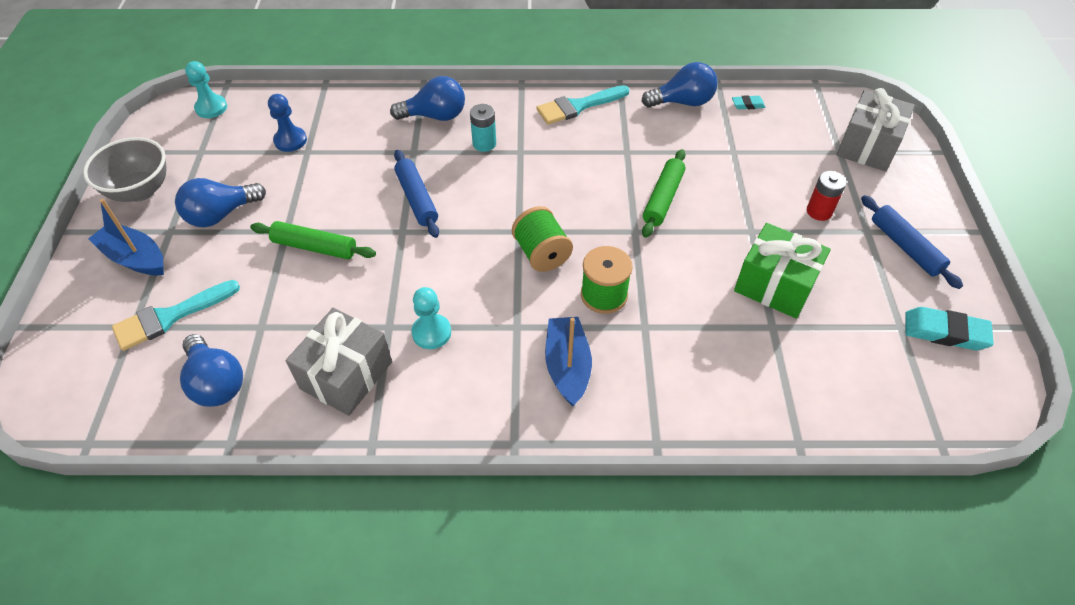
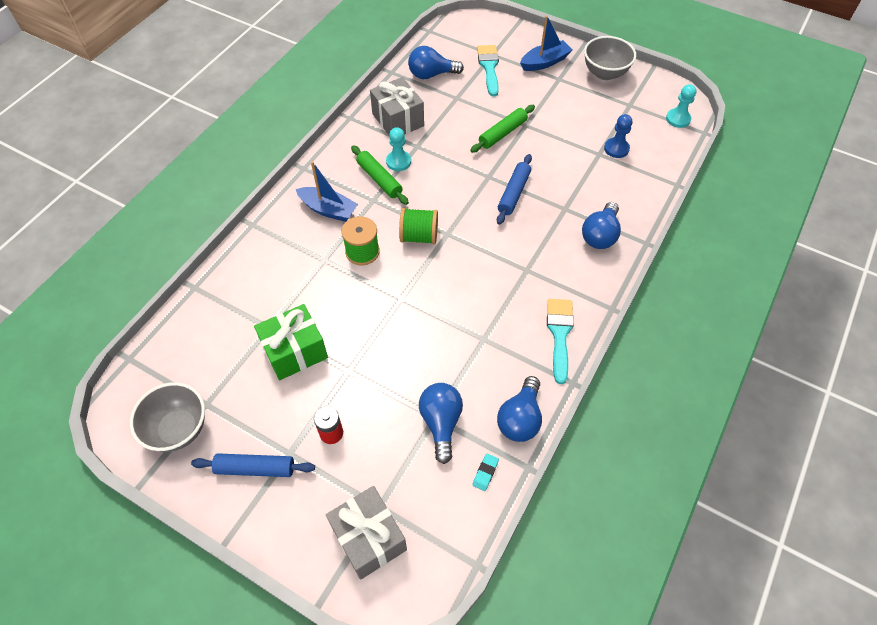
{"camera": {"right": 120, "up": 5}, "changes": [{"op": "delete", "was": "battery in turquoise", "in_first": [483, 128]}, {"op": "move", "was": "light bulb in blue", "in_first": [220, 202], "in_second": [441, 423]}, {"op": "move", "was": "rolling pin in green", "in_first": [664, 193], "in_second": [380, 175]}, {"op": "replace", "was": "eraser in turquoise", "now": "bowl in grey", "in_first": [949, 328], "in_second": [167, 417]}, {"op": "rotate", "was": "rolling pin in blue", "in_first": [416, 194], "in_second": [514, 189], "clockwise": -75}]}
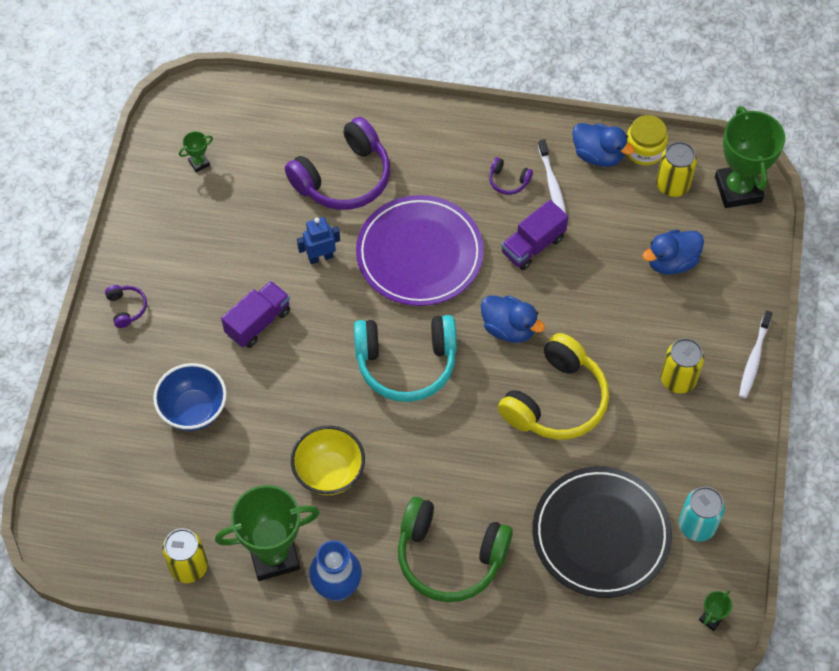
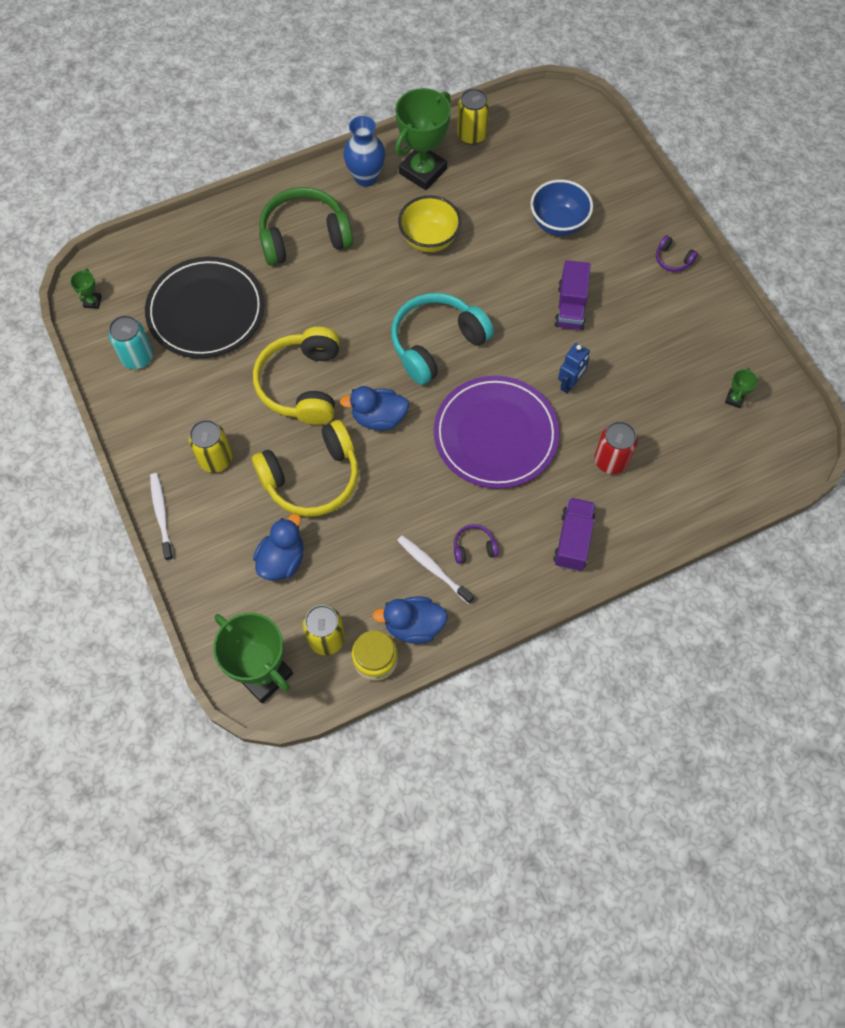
{"camera": {"right": 145, "up": 5}, "changes": [{"op": "insert", "now": "headphones in yellow", "in_second": [305, 468]}, {"op": "move", "was": "truck in purple", "in_first": [534, 235], "in_second": [574, 534]}, {"op": "replace", "was": "headphones in purple", "now": "can in red", "in_first": [337, 163], "in_second": [616, 447]}]}
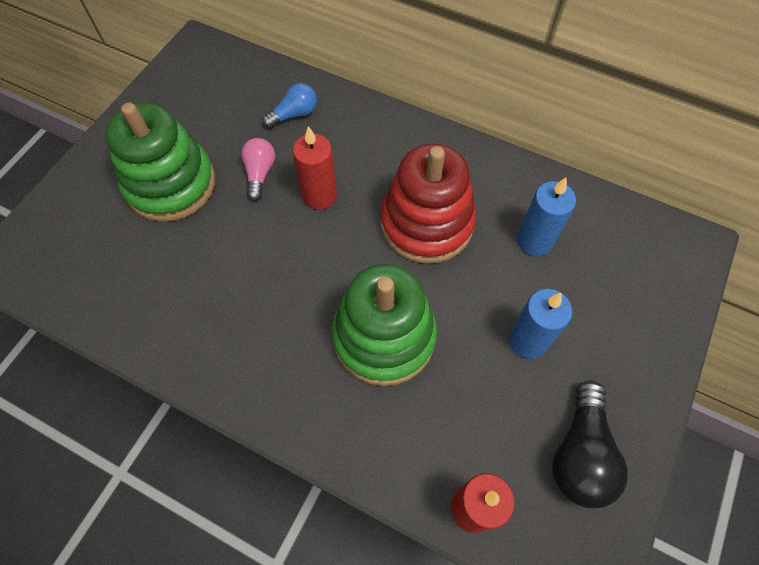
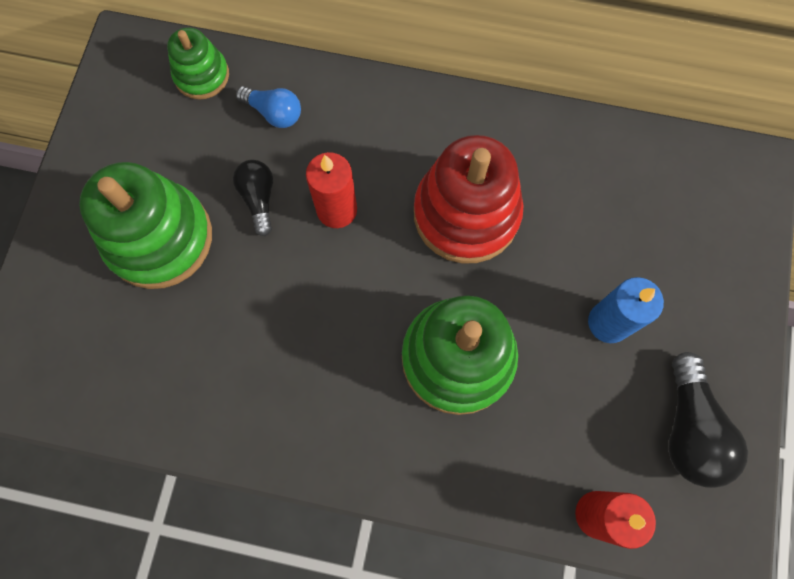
{"camera": {"right": -15, "up": 10}, "changes": [{"op": "delete", "was": "candle in blue", "in_first": [546, 216]}, {"op": "insert", "now": "stacking toy in green", "in_second": [198, 63]}, {"op": "recolor", "was": "light bulb in pink", "now": "light bulb in black", "in_first": [258, 169], "in_second": [253, 198]}, {"op": "rotate", "was": "light bulb in blue", "in_first": [289, 106], "in_second": [268, 107], "clockwise": 75}]}
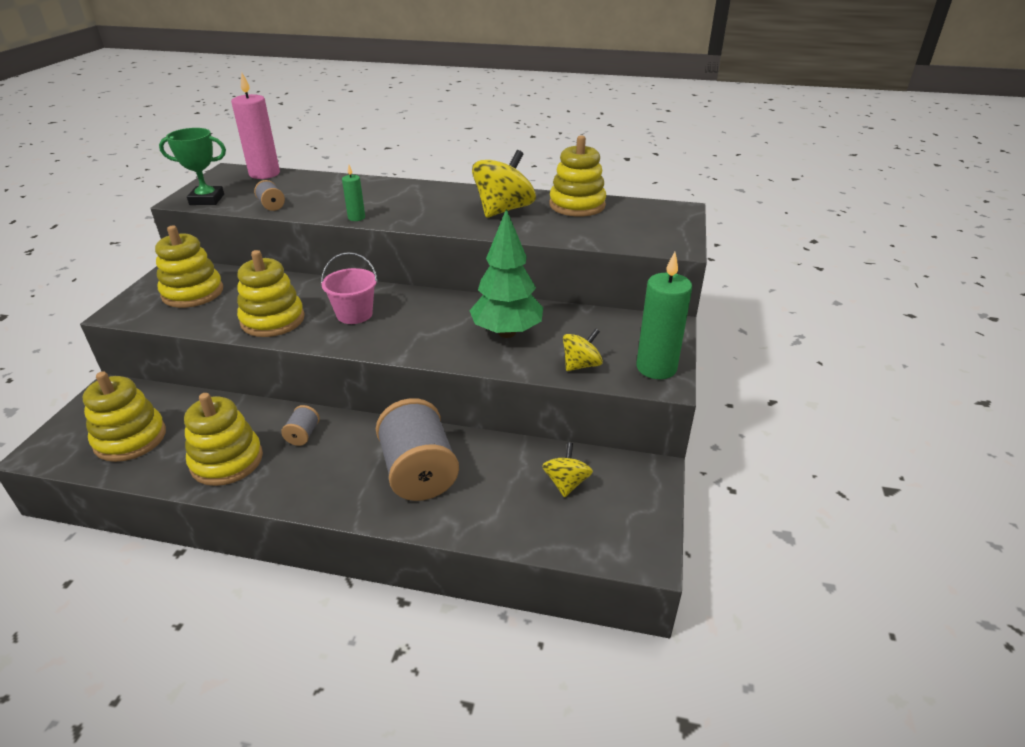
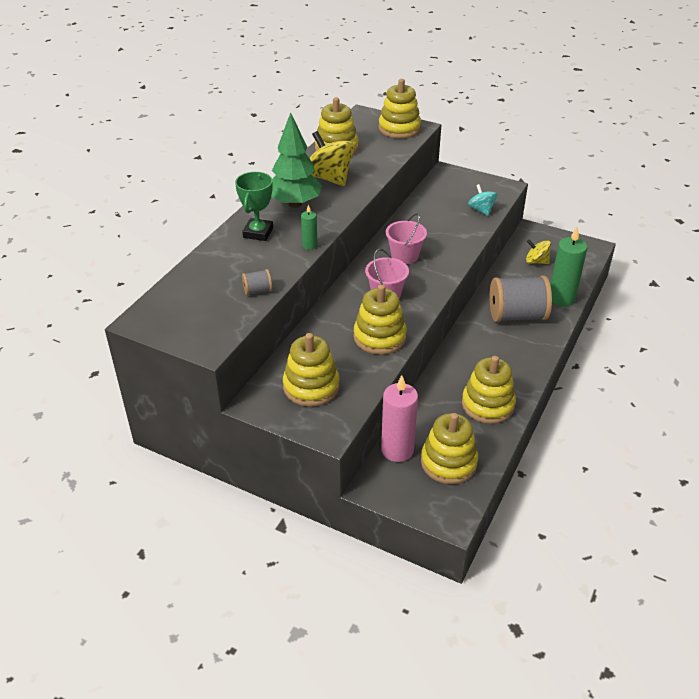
{"camera": {"right": -75, "up": 5}, "changes": [{"op": "delete", "was": "spool in grey", "in_first": [300, 425]}, {"op": "insert", "now": "stacking toy in yellow", "in_second": [400, 108]}, {"op": "insert", "now": "bucket in pink", "in_second": [406, 238]}, {"op": "move", "was": "trophy in green", "in_first": [192, 166], "in_second": [254, 206]}, {"op": "move", "was": "candle in pink", "in_first": [255, 126], "in_second": [399, 418]}, {"op": "move", "was": "tree in green", "in_first": [506, 273], "in_second": [296, 160]}, {"op": "move", "was": "candle in green", "in_first": [664, 315], "in_second": [568, 266]}, {"op": "recolor", "was": "spinning top in yellow", "now": "spinning top in turquoise", "in_first": [583, 349], "in_second": [483, 200]}]}
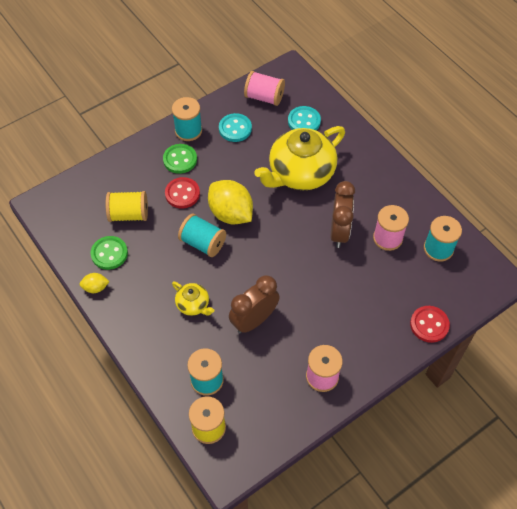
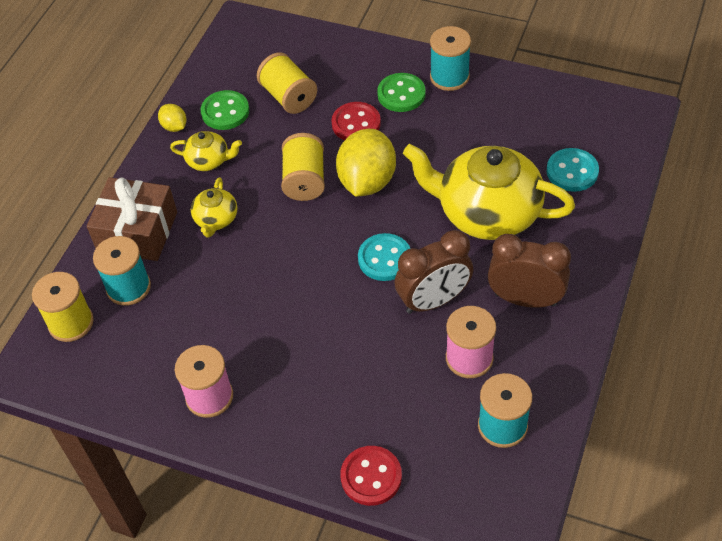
{"camera": {"right": 60, "up": -5}, "changes": [{"op": "delete", "was": "spool in pink", "in_first": [264, 88]}, {"op": "insert", "now": "gift in brown", "in_second": [132, 219]}, {"op": "insert", "now": "teapot in yellow", "in_second": [206, 151]}, {"op": "move", "was": "button in turquoise", "in_first": [235, 127], "in_second": [384, 257]}, {"op": "move", "was": "clock in brown", "in_first": [254, 304], "in_second": [529, 271]}, {"op": "recolor", "was": "spool in turquoise", "now": "spool in yellow", "in_first": [202, 235], "in_second": [303, 167]}]}
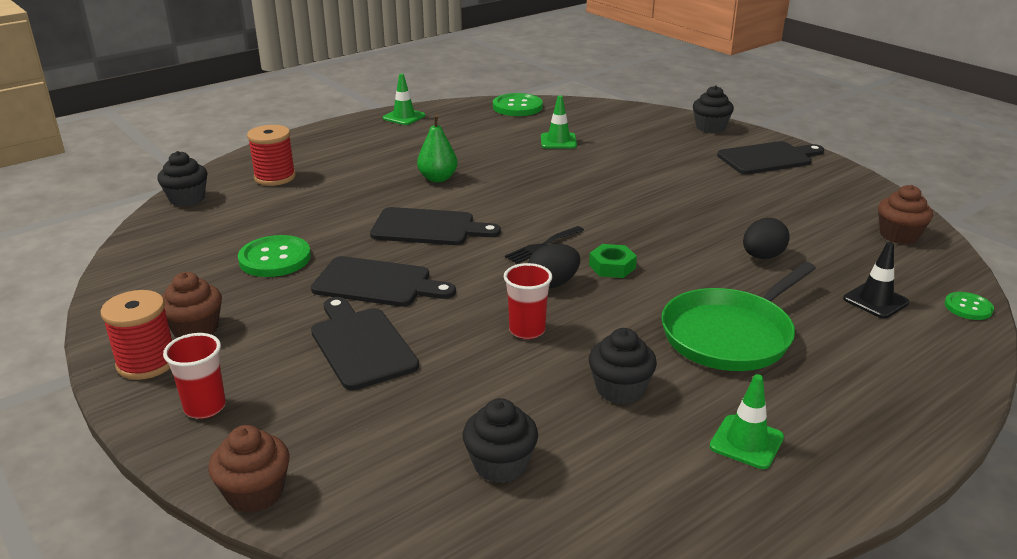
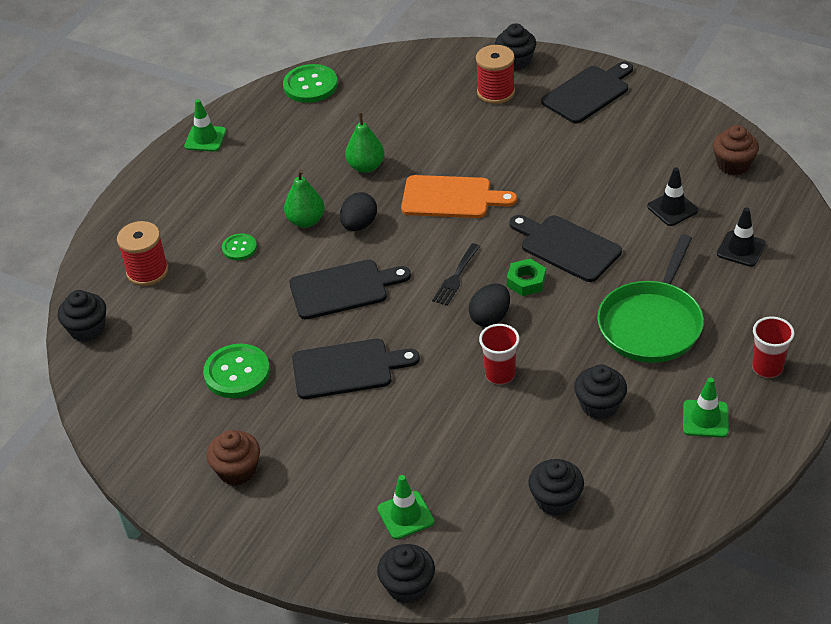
{"camera": {"right": -20, "up": 15}, "changes": [{"op": "insert", "now": "pear in green", "in_second": [365, 142]}, {"op": "insert", "now": "cutting board in orange", "in_second": [459, 196]}, {"op": "insert", "now": "traffic cone in black", "in_second": [672, 196]}, {"op": "move", "was": "spool in red", "in_first": [136, 335], "in_second": [495, 74]}, {"op": "move", "was": "cup in red", "in_first": [194, 376], "in_second": [773, 347]}, {"op": "move", "was": "cutting board in black", "in_first": [365, 343], "in_second": [566, 248]}, {"op": "move", "was": "traffic cone in green", "in_first": [559, 122], "in_second": [405, 507]}, {"op": "move", "was": "egg in black", "in_first": [766, 238], "in_second": [358, 211]}, {"op": "move", "was": "button in green", "in_first": [969, 306], "in_second": [239, 246]}, {"op": "recolor", "was": "cupcake in brown", "now": "cupcake in black", "in_first": [248, 469], "in_second": [406, 574]}]}
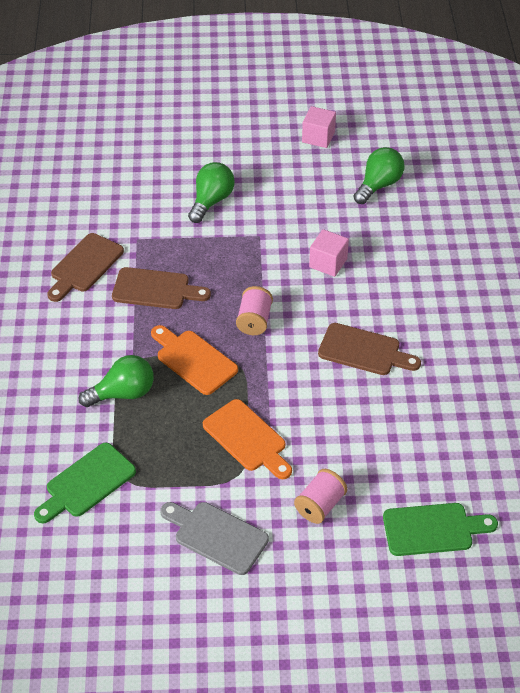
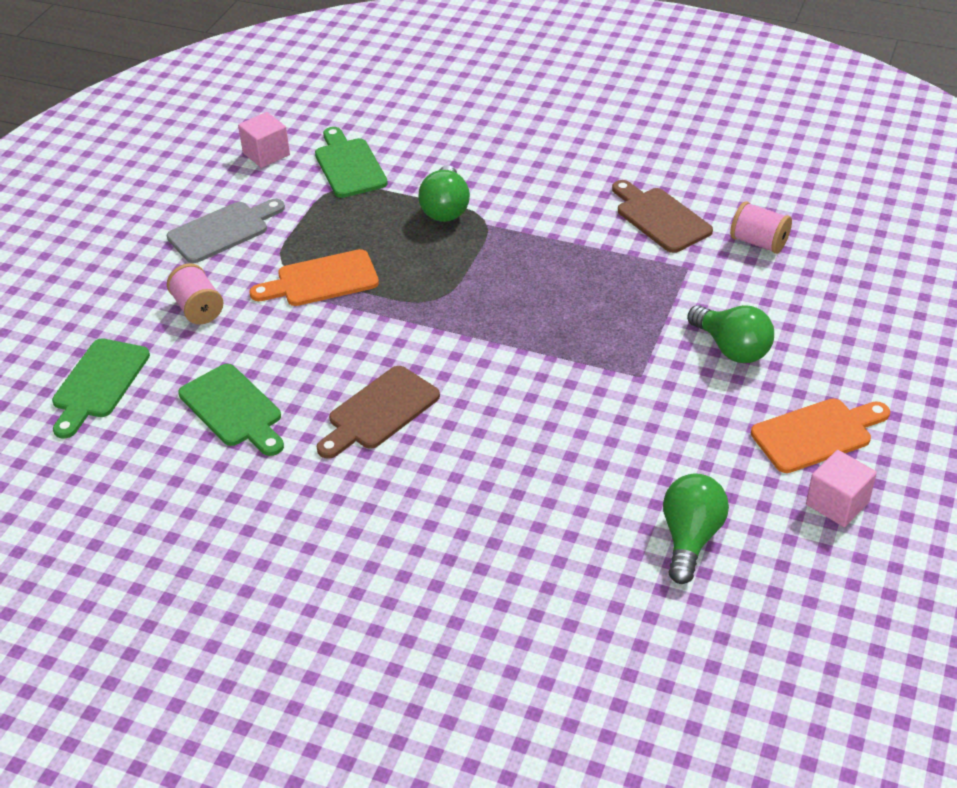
{"camera": {"right": 115, "up": -5}, "changes": [{"op": "delete", "was": "cutting board in brown", "in_first": [161, 288]}, {"op": "insert", "now": "cutting board in green", "in_second": [231, 410]}, {"op": "move", "was": "cutting board in orange", "in_first": [194, 360], "in_second": [820, 435]}, {"op": "move", "was": "spool in pink", "in_first": [254, 310], "in_second": [761, 227]}, {"op": "move", "was": "cube in pink", "in_first": [329, 253], "in_second": [264, 140]}, {"op": "rotate", "was": "light bulb in green", "in_first": [379, 175], "in_second": [696, 529], "clockwise": -135}]}
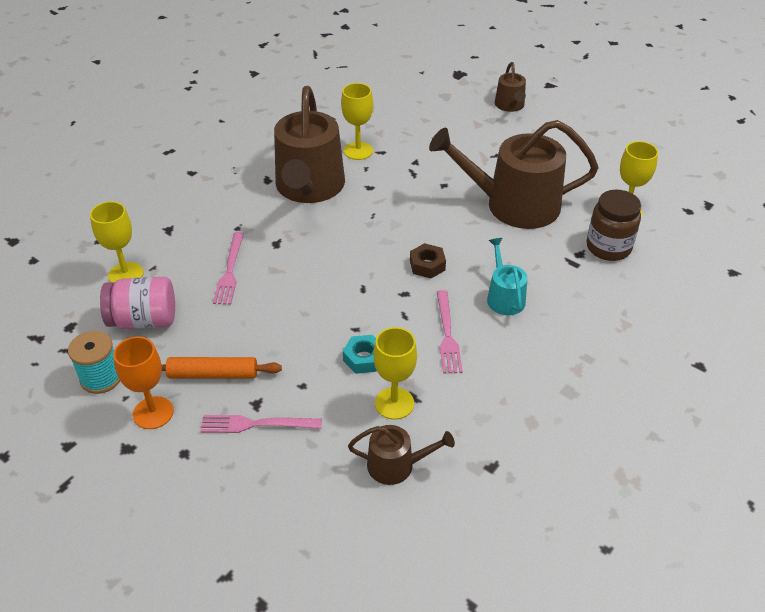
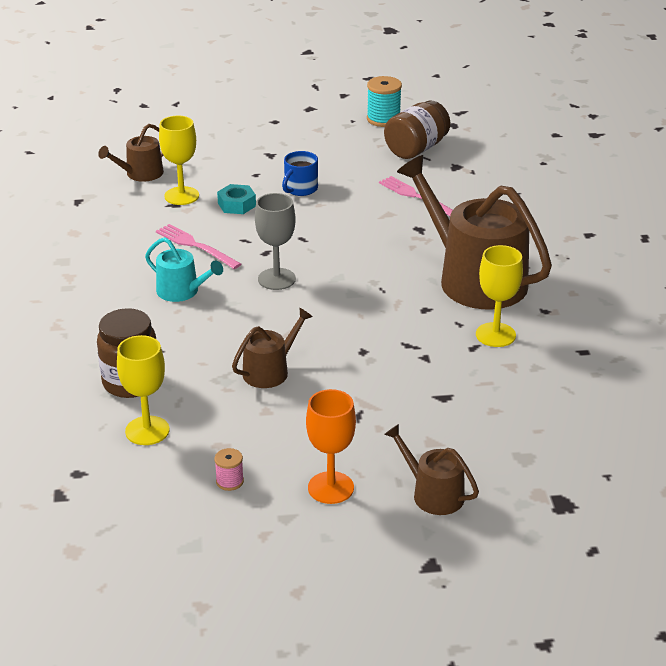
{"camera": {"right": 135, "up": -10}, "changes": [{"op": "delete", "was": "goblet in yellow", "in_first": [117, 242]}, {"op": "delete", "was": "rolling pin in orange", "in_first": [221, 368]}, {"op": "delete", "was": "fork in pink", "in_first": [261, 424]}, {"op": "insert", "now": "spool in pink", "in_second": [229, 469]}, {"op": "insert", "now": "mug in blue", "in_second": [300, 173]}, {"op": "move", "was": "goblet in orange", "in_first": [143, 383], "in_second": [331, 446]}, {"op": "replace", "was": "nut in brown", "now": "goblet in grey", "in_first": [428, 261], "in_second": [275, 241]}, {"op": "recolor", "was": "jar in pink", "now": "jar in brown", "in_first": [137, 303], "in_second": [417, 129]}, {"op": "resize", "was": "watering can in brown", "in_first": [514, 174], "in_second": [272, 348], "ratio": 0.48}]}
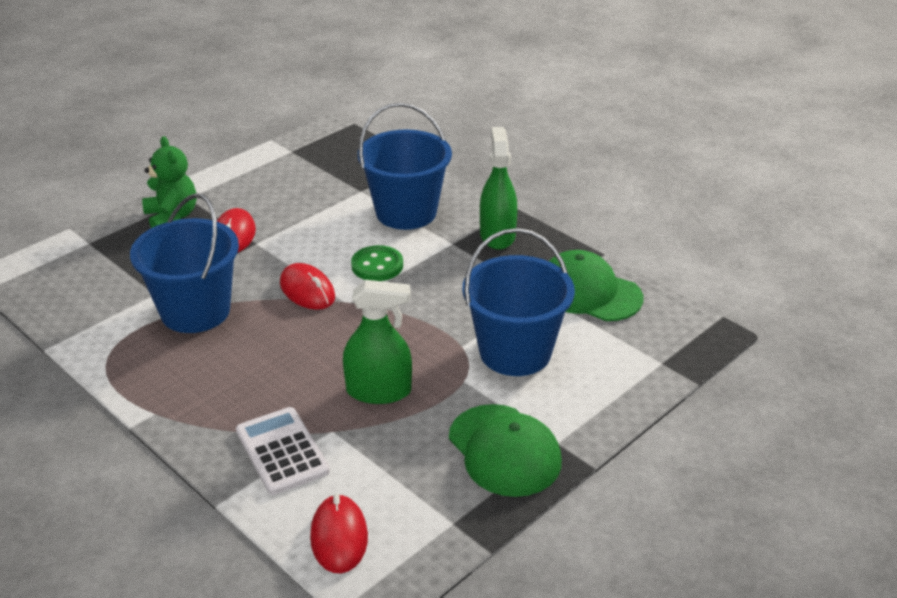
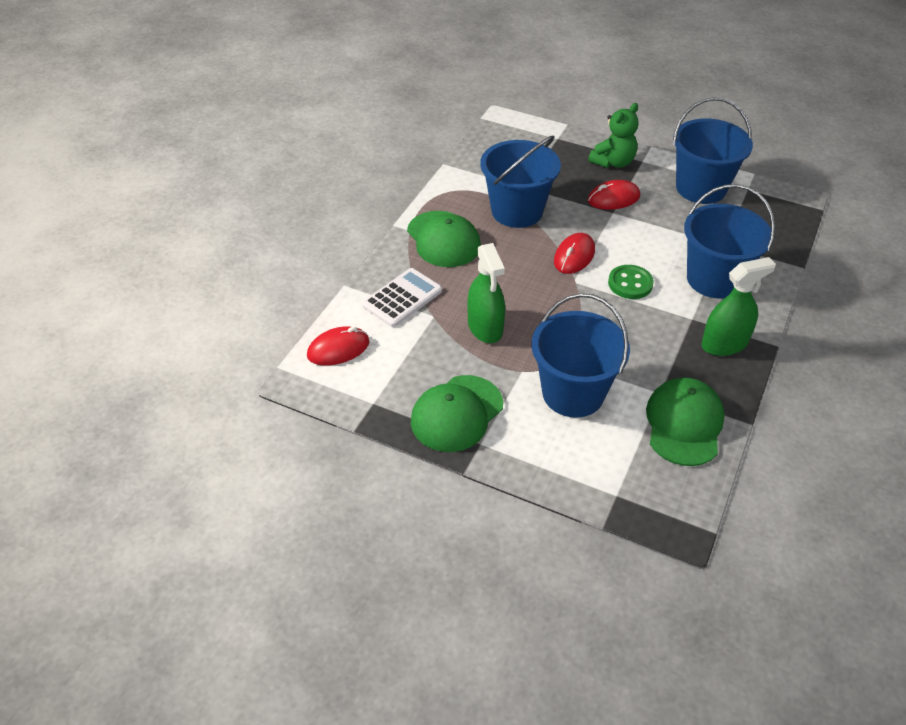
{"camera": {"right": 70, "up": 10}, "changes": [{"op": "insert", "now": "cap in green", "in_second": [444, 239]}, {"op": "insert", "now": "bucket in blue", "in_second": [713, 150]}]}
